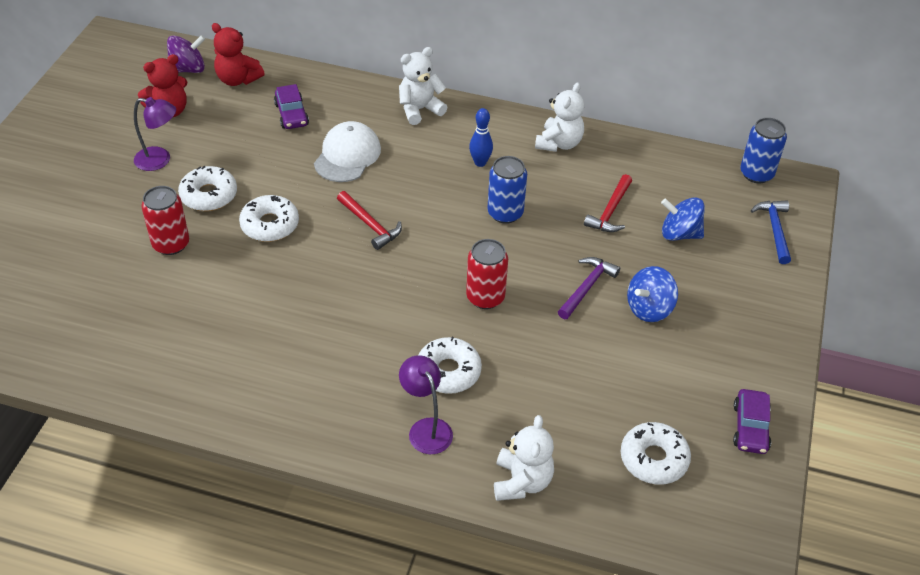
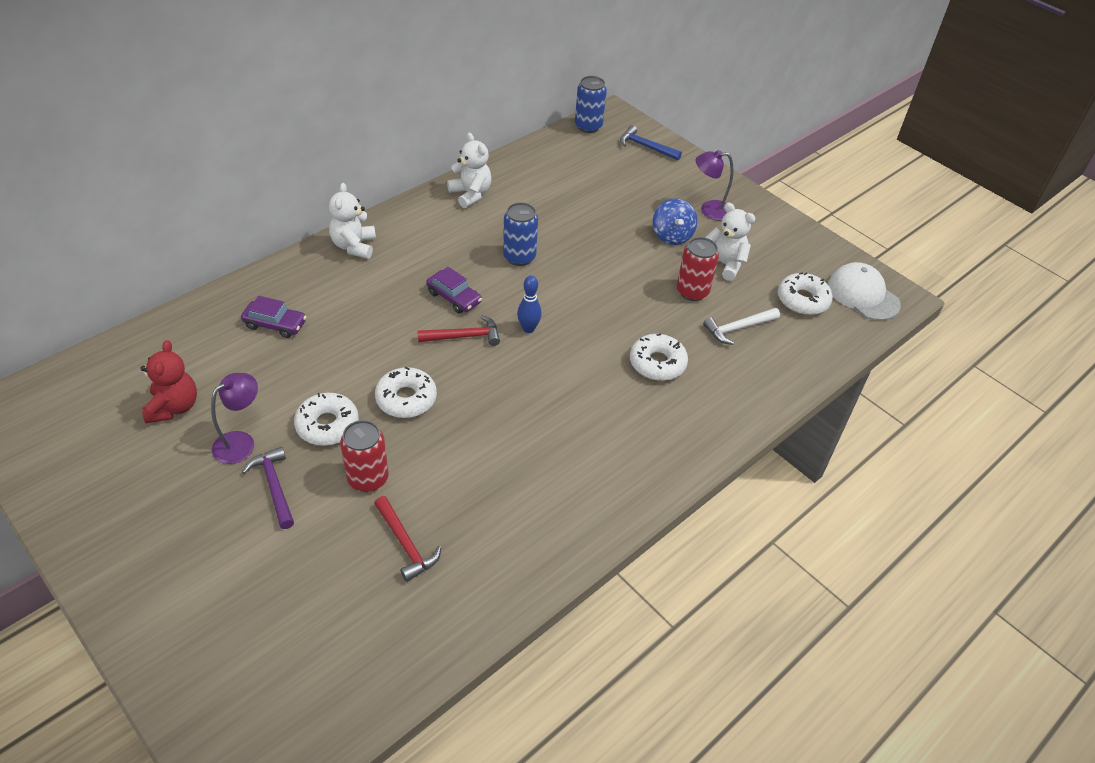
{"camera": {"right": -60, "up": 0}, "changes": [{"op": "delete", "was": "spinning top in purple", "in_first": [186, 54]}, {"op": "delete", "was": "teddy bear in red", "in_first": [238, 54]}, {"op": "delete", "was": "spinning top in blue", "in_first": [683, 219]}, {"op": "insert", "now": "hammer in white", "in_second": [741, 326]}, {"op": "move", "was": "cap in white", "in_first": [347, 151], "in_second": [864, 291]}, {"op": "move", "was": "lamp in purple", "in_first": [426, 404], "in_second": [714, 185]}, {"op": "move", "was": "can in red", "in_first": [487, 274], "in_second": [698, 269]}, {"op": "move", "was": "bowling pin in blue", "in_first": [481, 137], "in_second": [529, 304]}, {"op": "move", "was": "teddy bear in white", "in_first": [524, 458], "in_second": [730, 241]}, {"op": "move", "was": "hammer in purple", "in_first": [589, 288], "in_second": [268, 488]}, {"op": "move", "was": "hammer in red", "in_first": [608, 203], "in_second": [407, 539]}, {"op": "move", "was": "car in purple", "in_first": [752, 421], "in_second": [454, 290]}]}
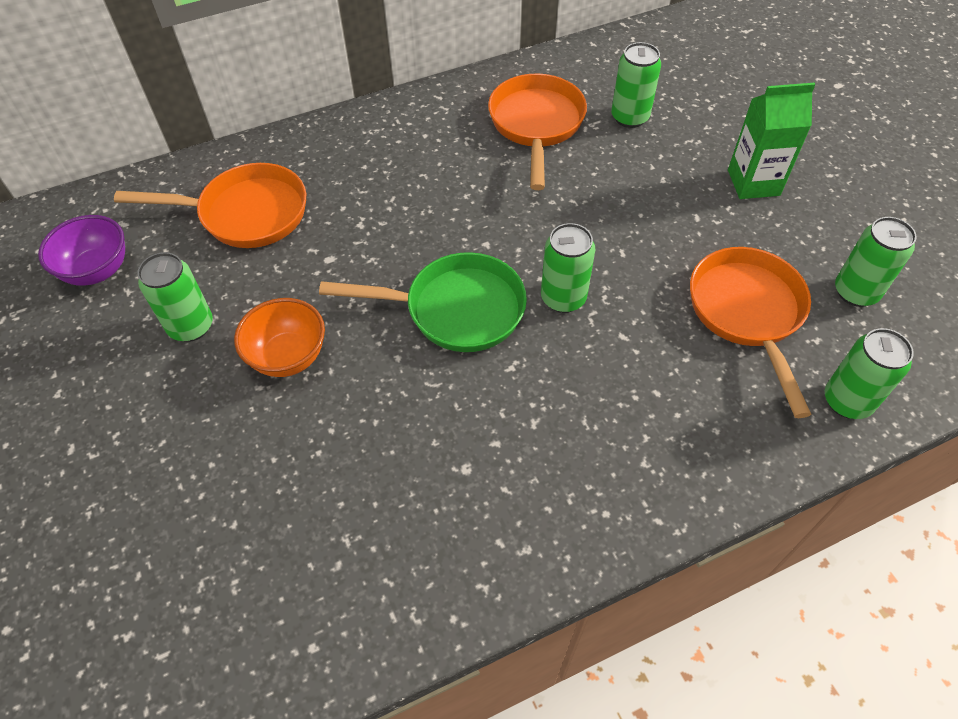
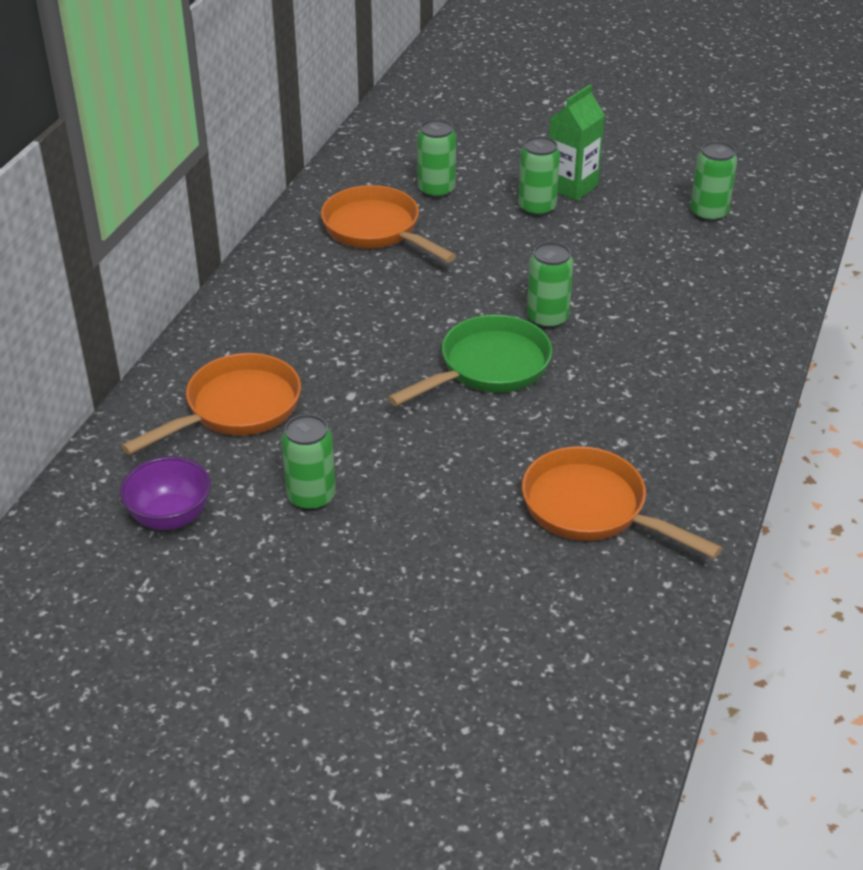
{"camera": {"right": -45, "up": -15}, "changes": [{"op": "delete", "was": "bowl in orange", "in_first": [279, 337]}, {"op": "move", "was": "pan in orange", "in_first": [751, 332], "in_second": [622, 502]}, {"op": "move", "was": "can in green", "in_first": [869, 373], "in_second": [539, 176]}]}
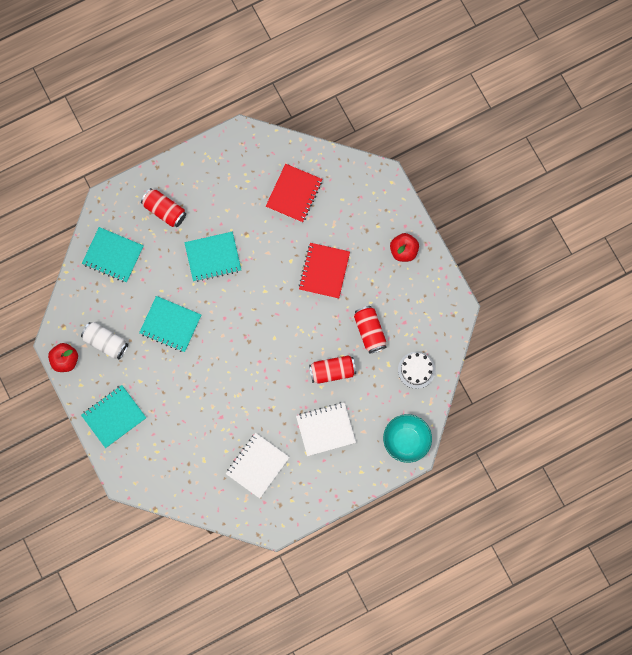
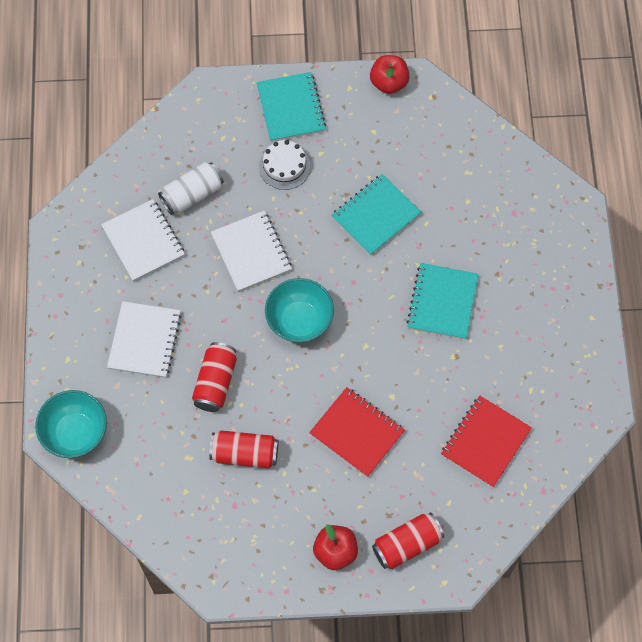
{"camera": {"right": 115, "up": -10}, "changes": [{"op": "delete", "was": "notebook in turquoise", "in_first": [113, 254]}, {"op": "insert", "now": "notebook in white", "in_second": [251, 251]}, {"op": "insert", "now": "bowl in turquoise", "in_second": [299, 310]}, {"op": "move", "was": "can in white", "in_first": [104, 340], "in_second": [191, 188]}, {"op": "move", "was": "can in red", "in_first": [163, 207], "in_second": [408, 540]}, {"op": "move", "was": "cake in white", "in_first": [416, 370], "in_second": [284, 165]}, {"op": "rotate", "was": "notebook in red", "in_first": [294, 193], "in_second": [486, 442], "clockwise": 75}]}
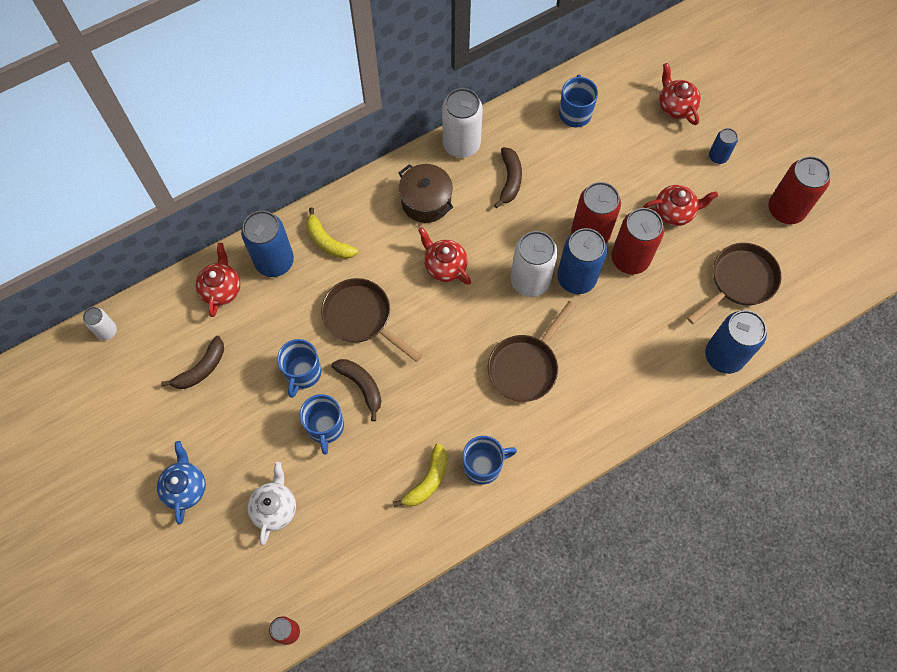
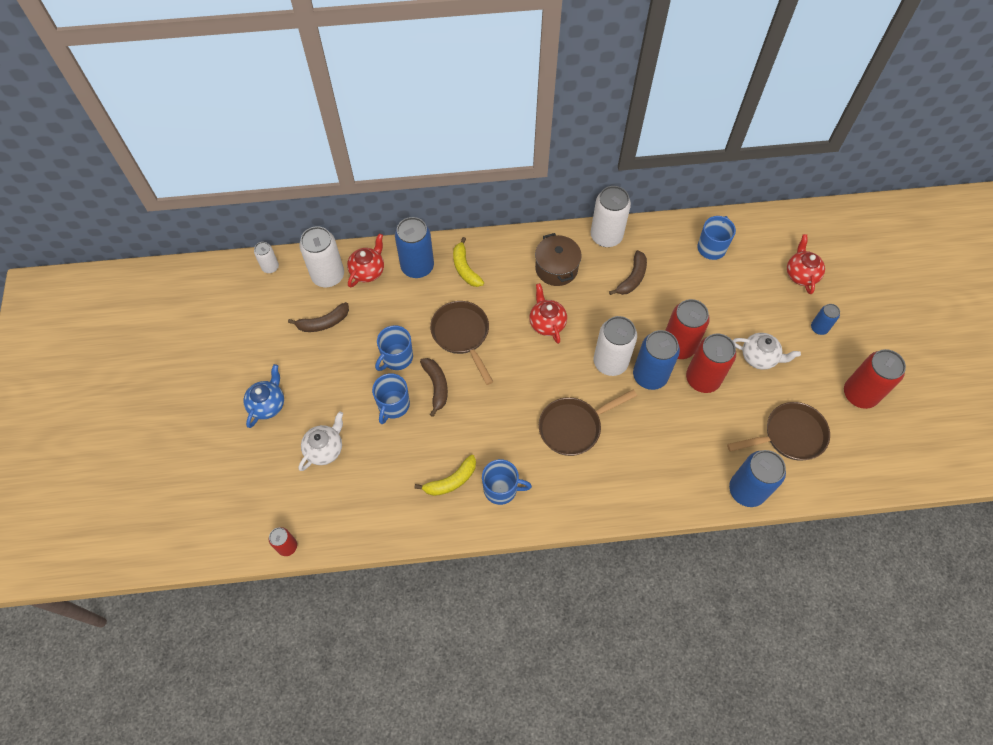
{"camera": {"right": 25, "up": -5}, "changes": [{"op": "insert", "now": "can in white", "in_second": [321, 256]}, {"op": "recolor", "was": "teapot in red", "now": "teapot in white", "in_first": [680, 205], "in_second": [766, 351]}]}
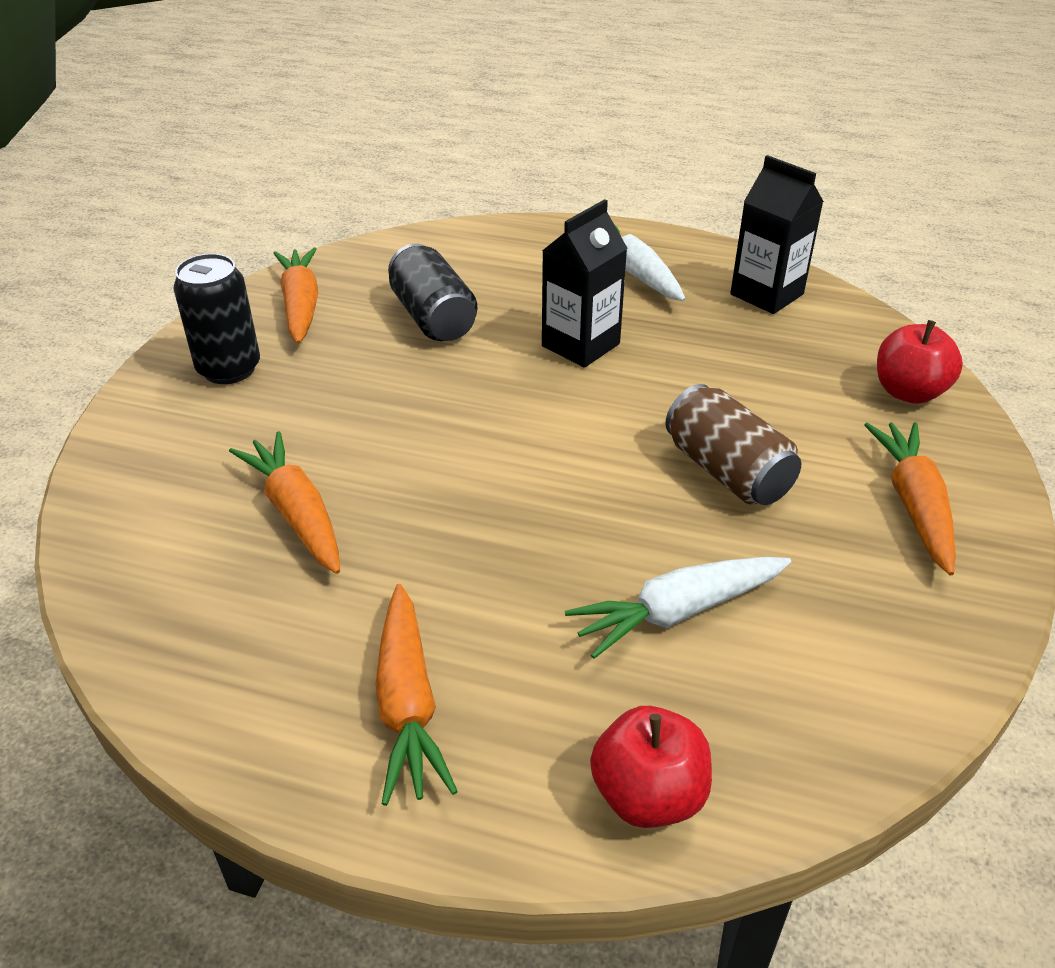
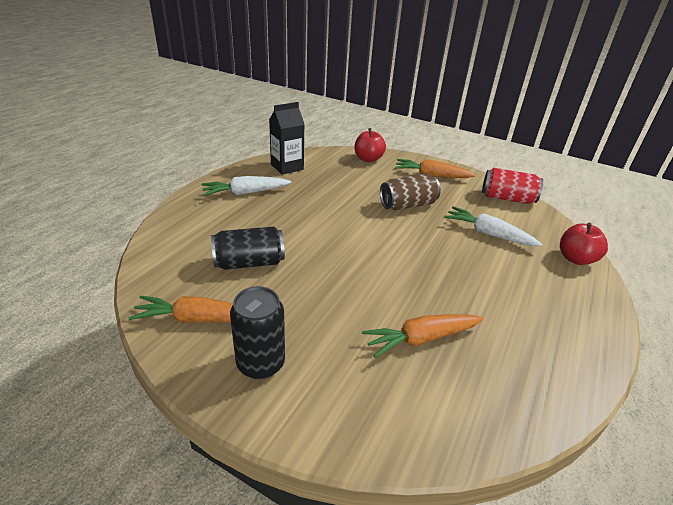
{"camera": {"right": -80, "up": -5}, "changes": [{"op": "delete", "was": "carrot in orange", "in_first": [417, 695]}, {"op": "delete", "was": "carton in black", "in_first": [585, 283]}, {"op": "insert", "now": "can in red", "in_second": [512, 186]}, {"op": "rotate", "was": "carrot in white", "in_first": [678, 608], "in_second": [493, 226], "clockwise": 135}]}
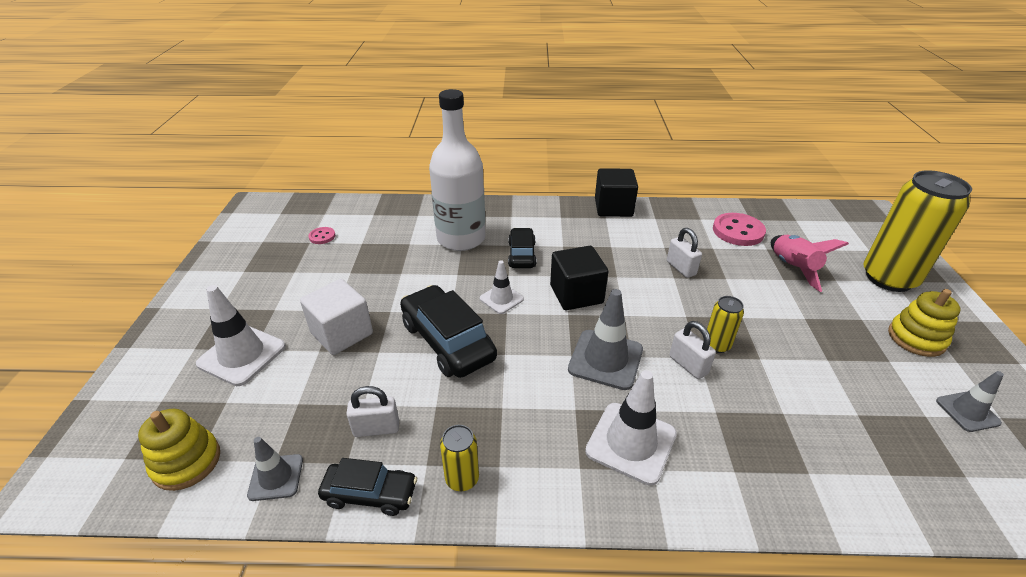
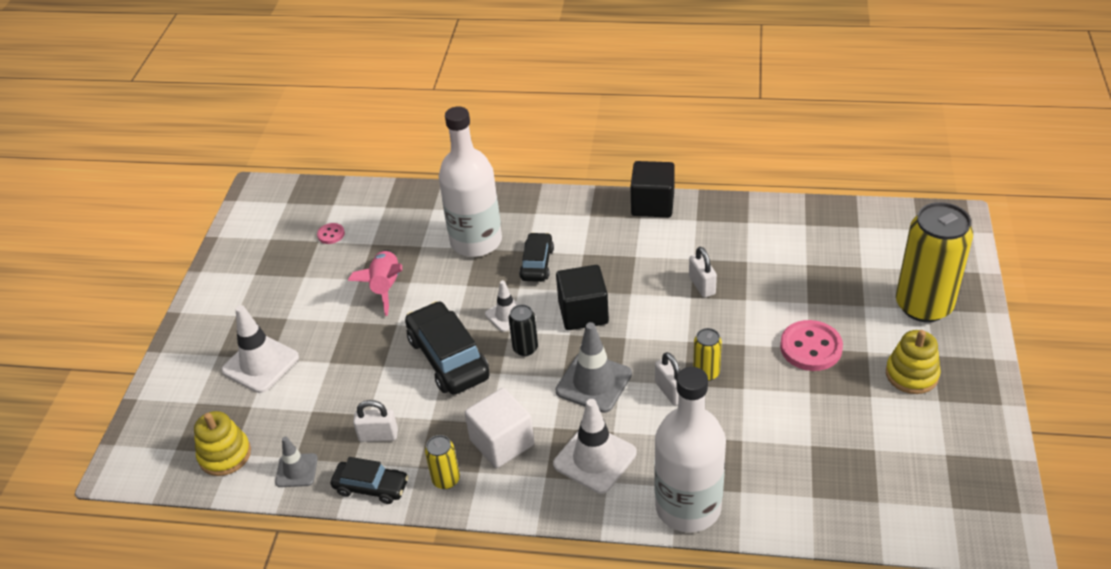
{"camera": {"right": 10, "up": 5}, "changes": [{"op": "delete", "was": "traffic cone in grey", "in_first": [970, 401]}, {"op": "insert", "now": "can in black", "in_second": [523, 330]}, {"op": "insert", "now": "bottle in white", "in_second": [690, 450]}, {"op": "move", "was": "cube in white", "in_first": [336, 317], "in_second": [499, 428]}, {"op": "move", "was": "button in pink", "in_first": [739, 229], "in_second": [811, 345]}, {"op": "move", "was": "rocket in pink", "in_first": [810, 263], "in_second": [375, 283]}]}
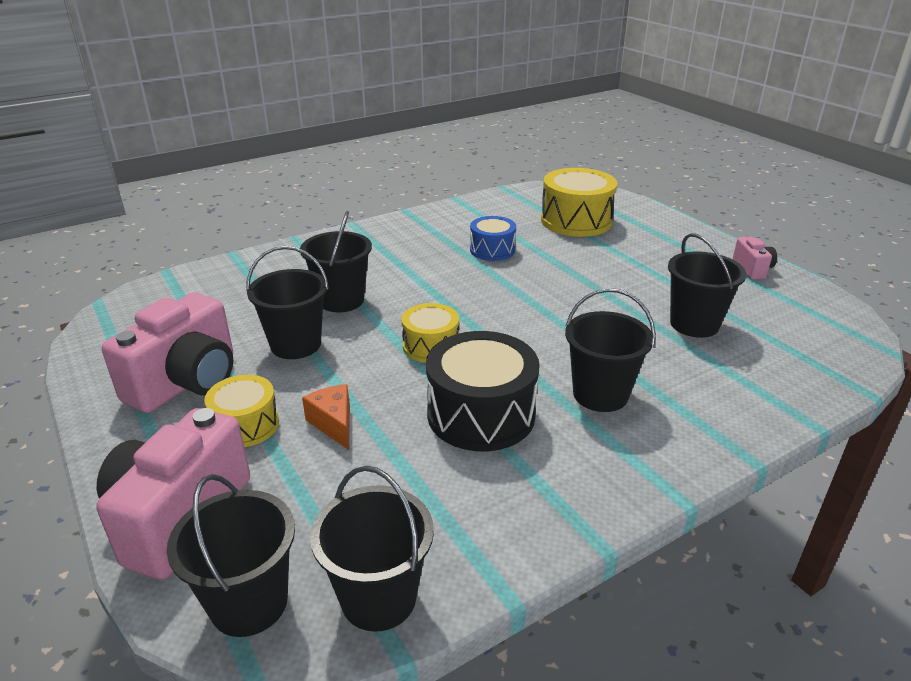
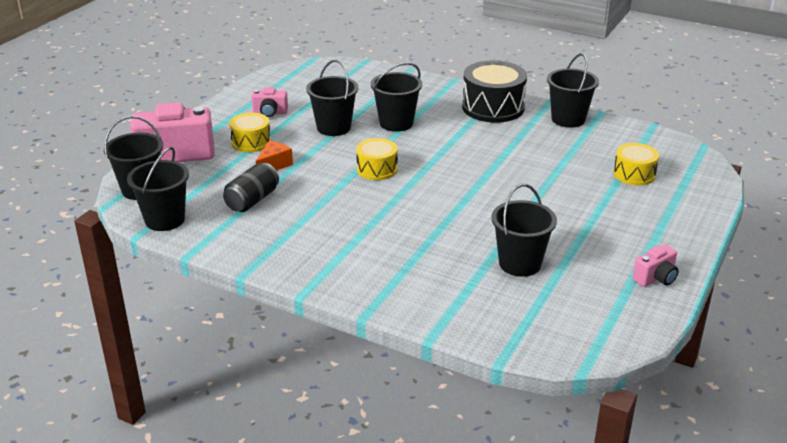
{"camera": {"right": 60, "up": 0}, "changes": [{"op": "delete", "was": "drum in blue", "in_first": [493, 238]}, {"op": "insert", "now": "can in black", "in_second": [251, 187]}, {"op": "move", "was": "drum in black", "in_first": [483, 391], "in_second": [494, 91]}, {"op": "move", "was": "bucket in black", "in_first": [610, 350], "in_second": [573, 90]}, {"op": "resize", "was": "camera in pink", "in_first": [167, 353], "in_second": [269, 102], "ratio": 0.48}, {"op": "resize", "was": "drum in yellow", "in_first": [579, 202], "in_second": [636, 164], "ratio": 0.59}]}
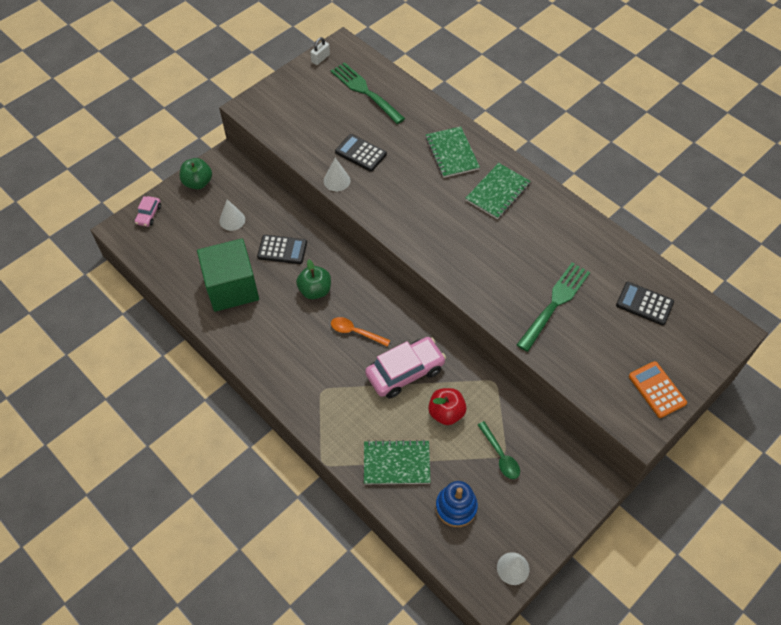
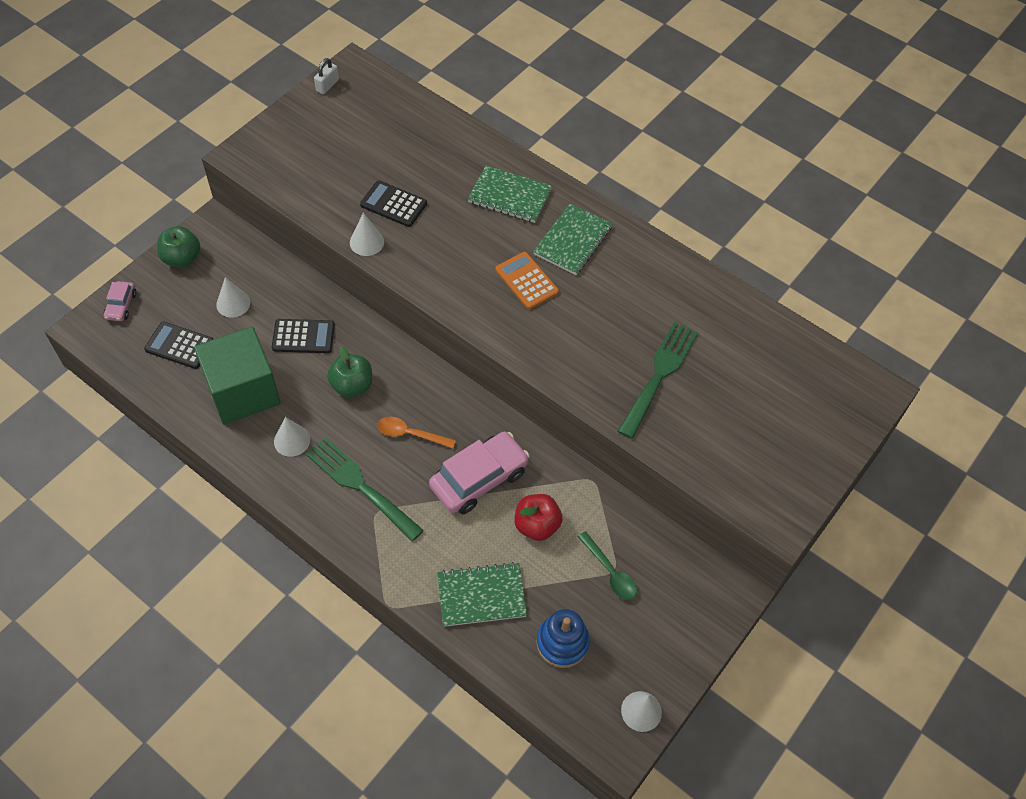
{"camera": {"right": -10, "up": 0}, "changes": [{"op": "insert", "now": "cone in white", "in_second": [292, 437]}, {"op": "move", "was": "fork in green", "in_first": [368, 93], "in_second": [365, 489]}, {"op": "move", "was": "calculator in black", "in_first": [645, 303], "in_second": [178, 345]}, {"op": "move", "was": "calculator in orange", "in_first": [658, 389], "in_second": [527, 280]}, {"op": "rotate", "was": "notebook in green", "in_first": [452, 152], "in_second": [510, 194], "clockwise": -45}]}
